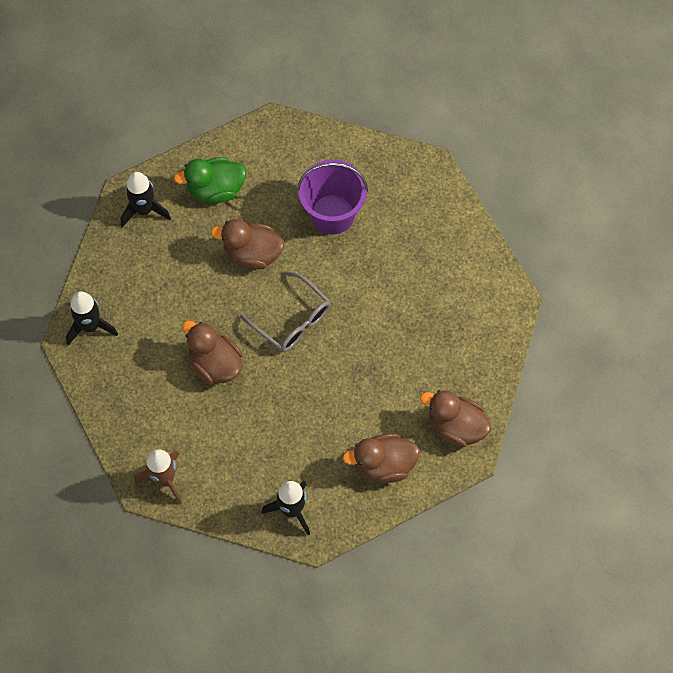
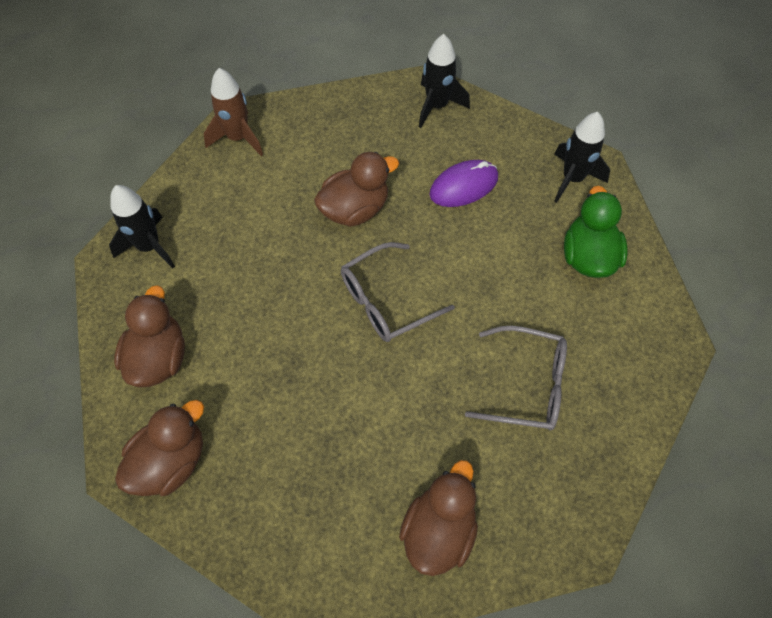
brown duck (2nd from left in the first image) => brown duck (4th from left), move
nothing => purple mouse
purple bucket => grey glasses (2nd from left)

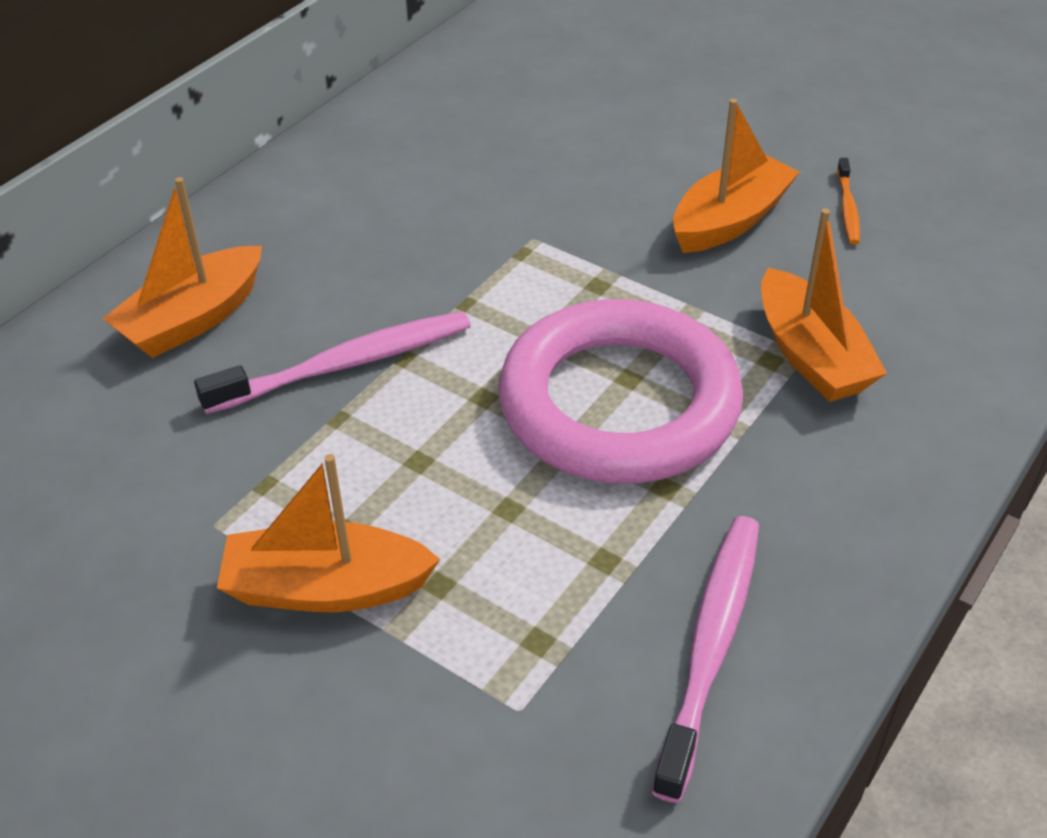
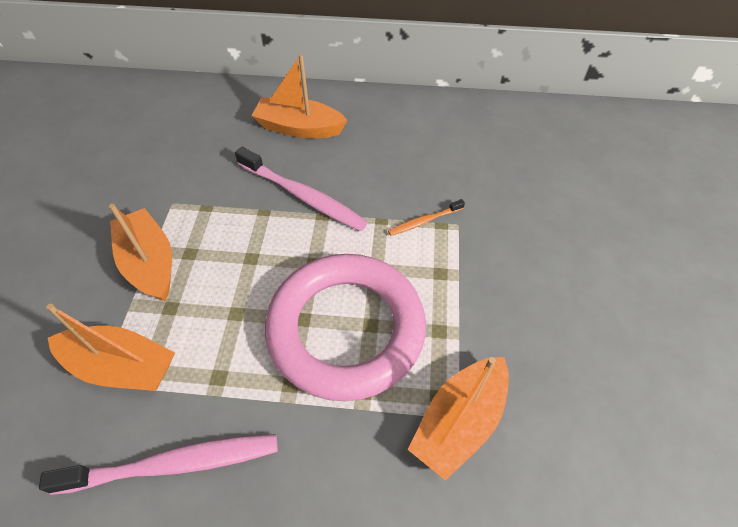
orange boat (3rd from left in the first image) => orange boat (1st from left), move
orange toothbrush, move

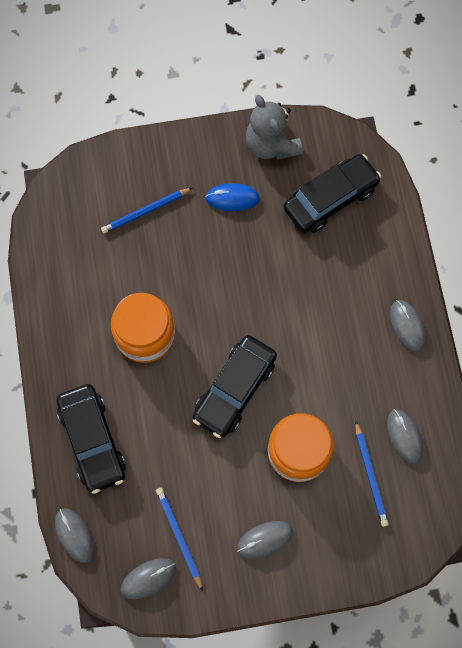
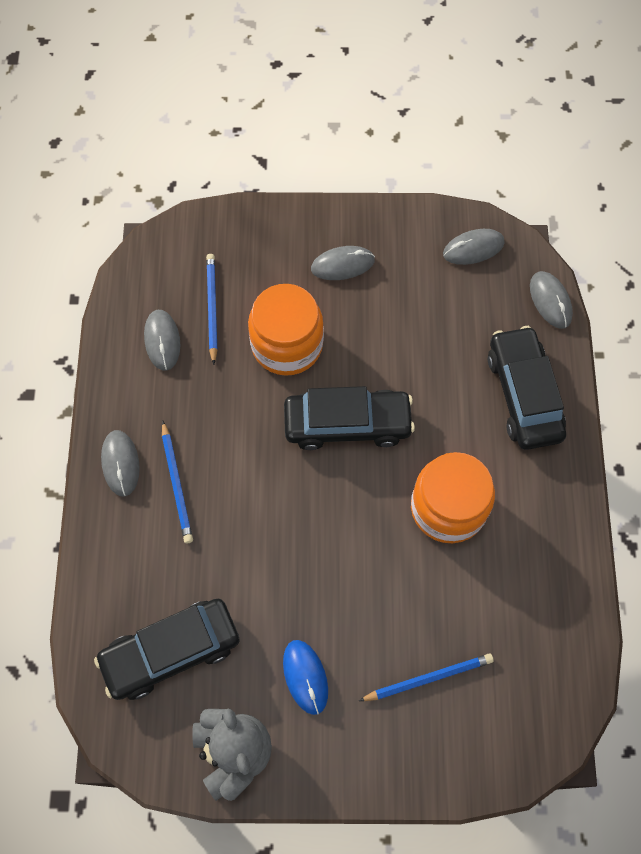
blue pencil (2nd from left in the first image) => blue pencil (1st from left), move
blue mouse, 60 degrees clockwise
black car (2nd from left), 45 degrees clockwise

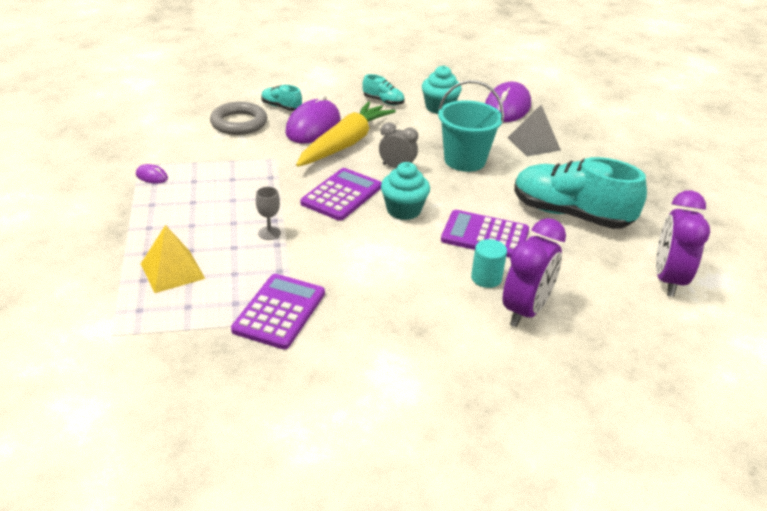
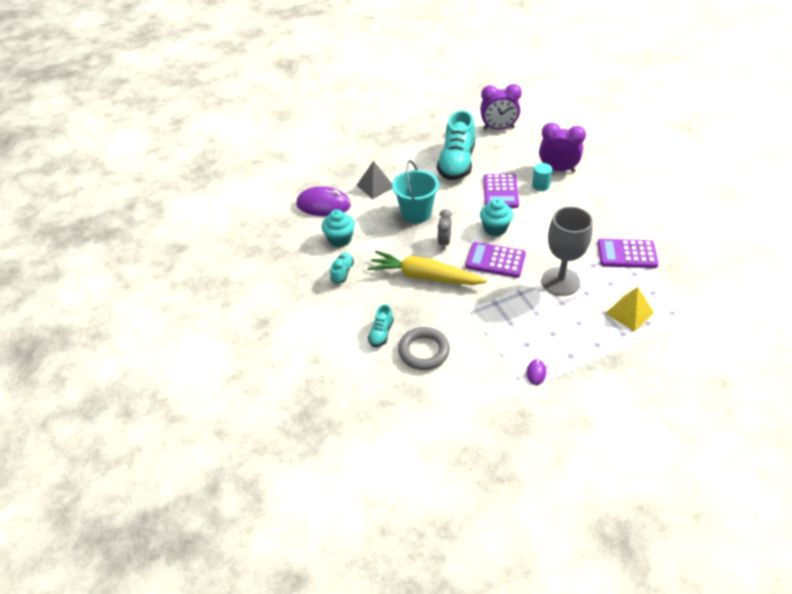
grey goblet, x2.46
purple mouse (2nd from left) => nothing

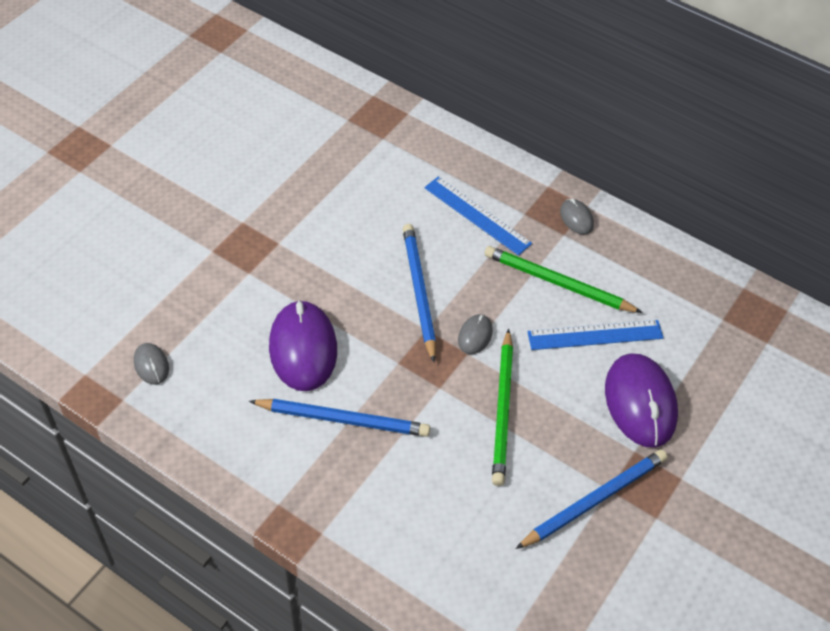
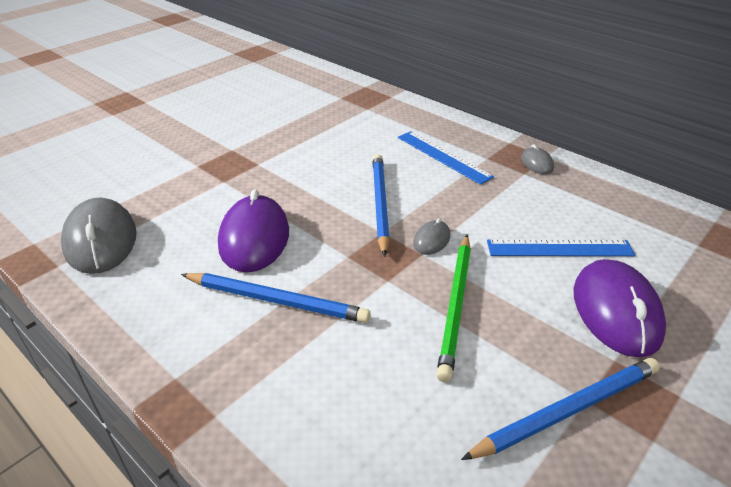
grey mouse (1st from left), x2.11
green pencil (2nd from left) => nothing

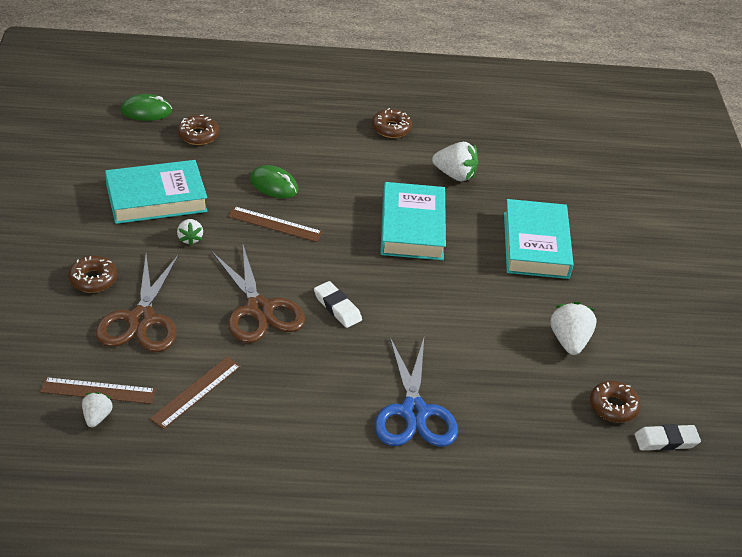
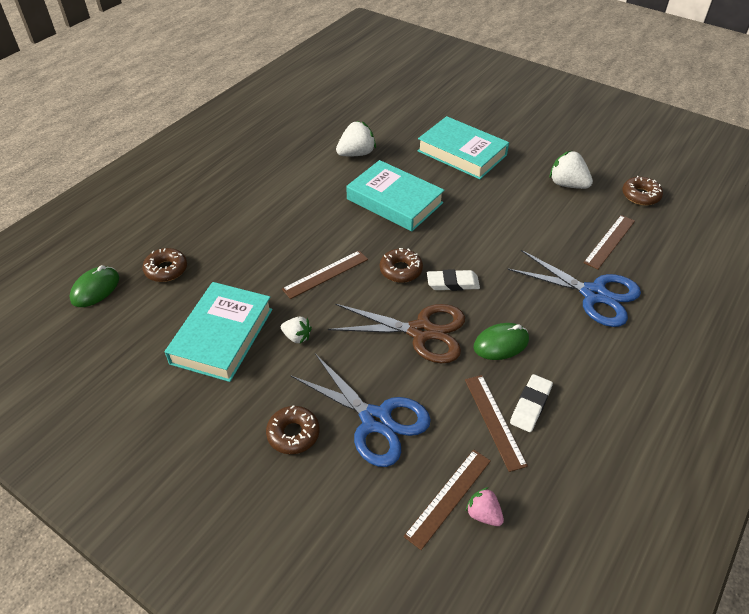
brown scissors (1st from left) => blue scissors (1st from left)
brown donut (3rd from left), move
white strawberry (1st from left) => pink strawberry
green mouse (2nd from left), move
white eraser (2nd from left), move
nothing => brown ruler (4th from left)

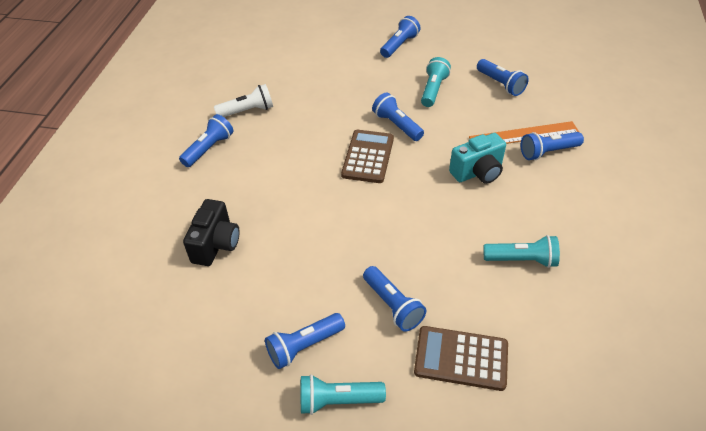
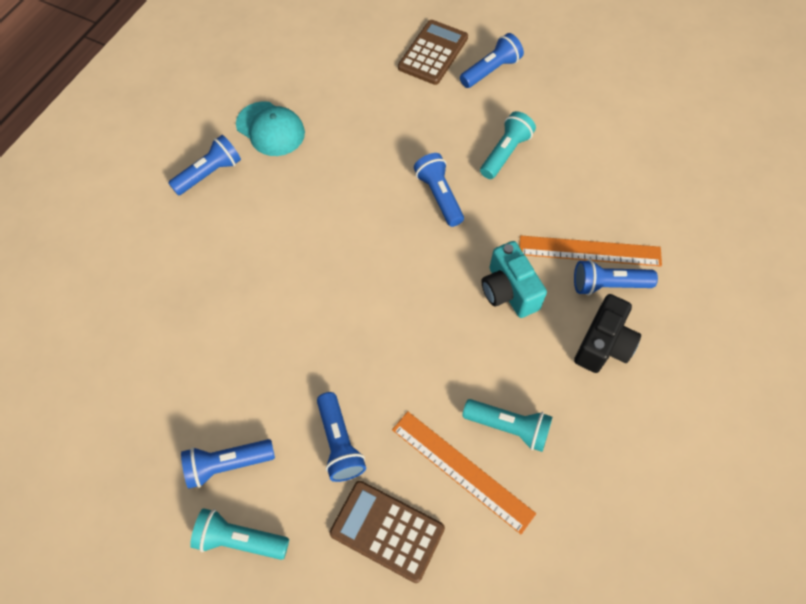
white flashlight => turquoise cap
nothing => orange ruler (1st from left)
brown calculator (1st from left in the first image) => brown calculator (2nd from left), move
turquoise camera, 75 degrees clockwise
black camera, move
blue flashlight (6th from left) => nothing

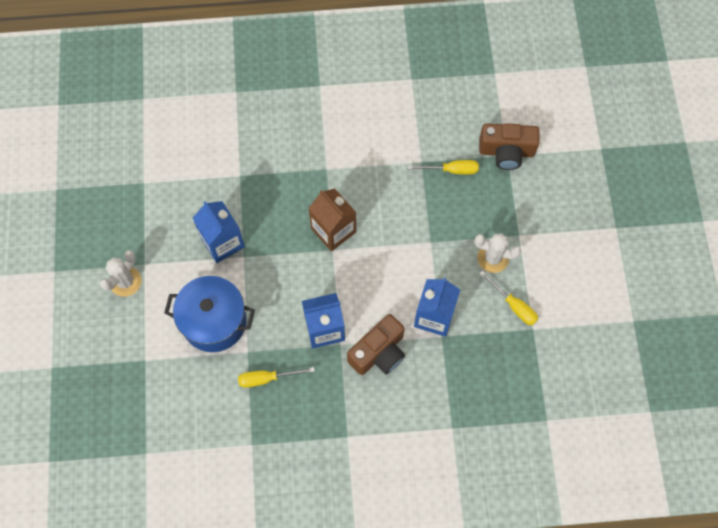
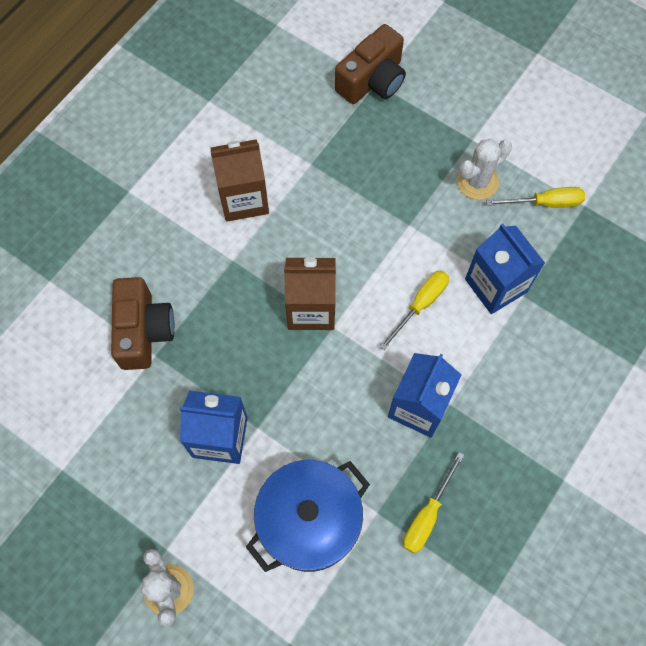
brown camera (1st from left), move
nothing => brown carton (1st from left)
yellow screwdriver (2nd from left in the first image) => yellow screwdriver (1st from left), move

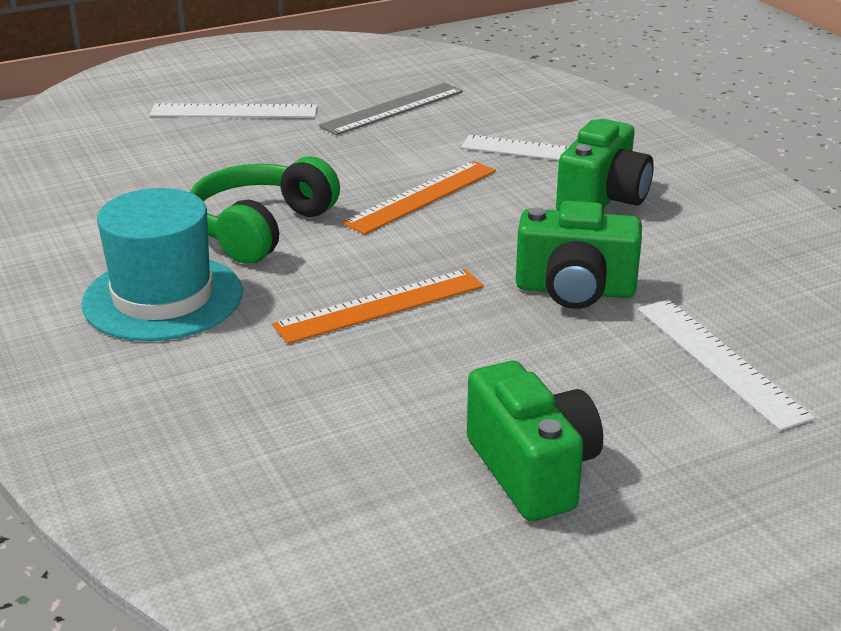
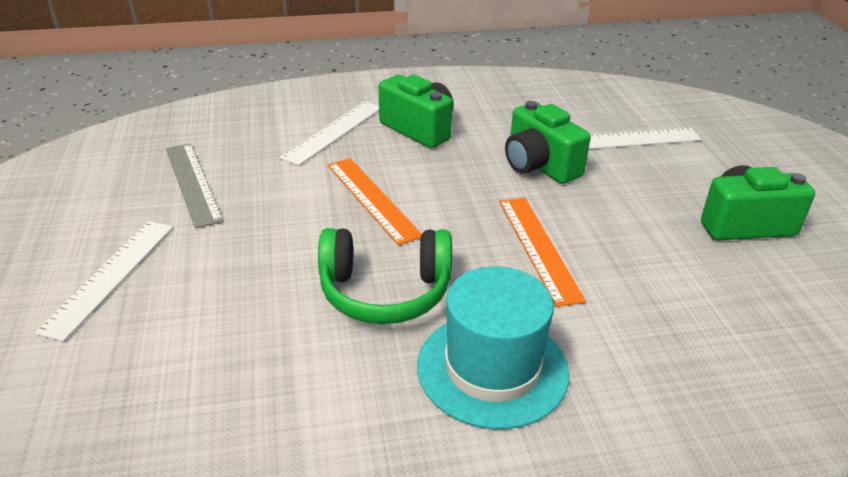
green headphones, 45 degrees counterclockwise
green camera (2nd from left), 120 degrees clockwise

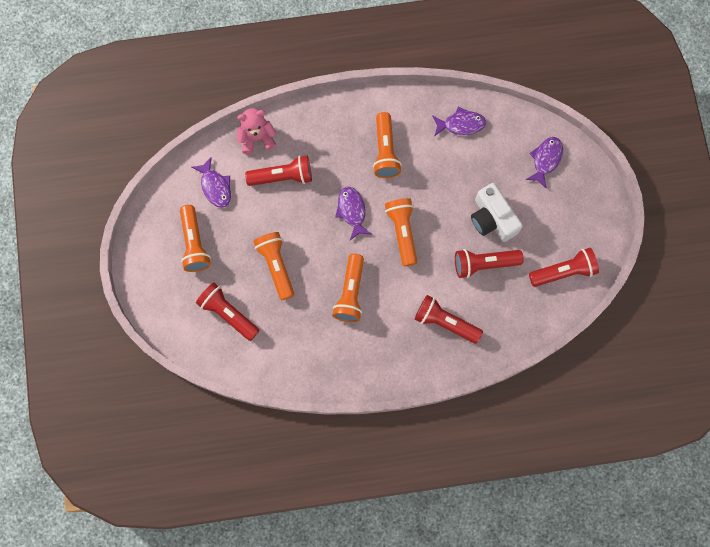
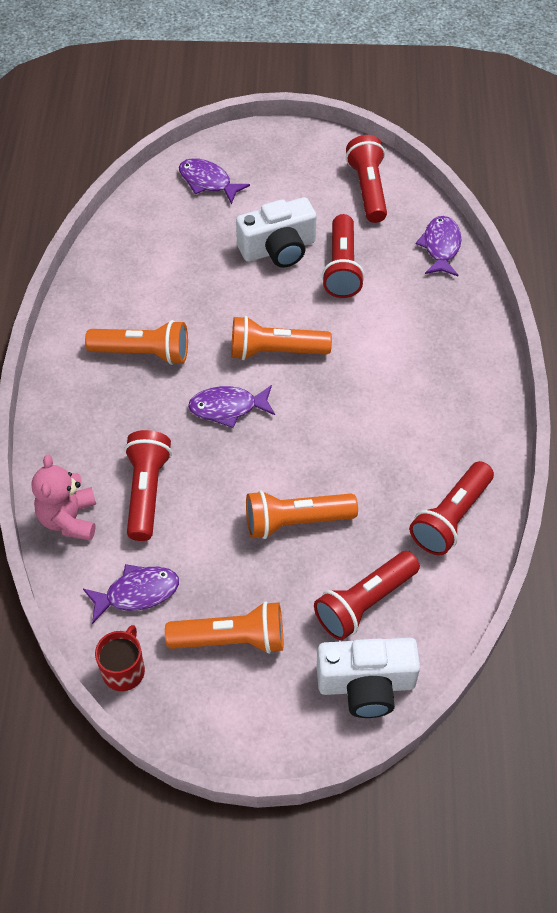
nothing => red mug
nothing => white camera (2nd from left)
red flashlight (3rd from left in the first image) => red flashlight (5th from left), move
purple fish (3rd from left in the first image) => purple fish (4th from left), move
orange flashlight (3rd from left) => nothing

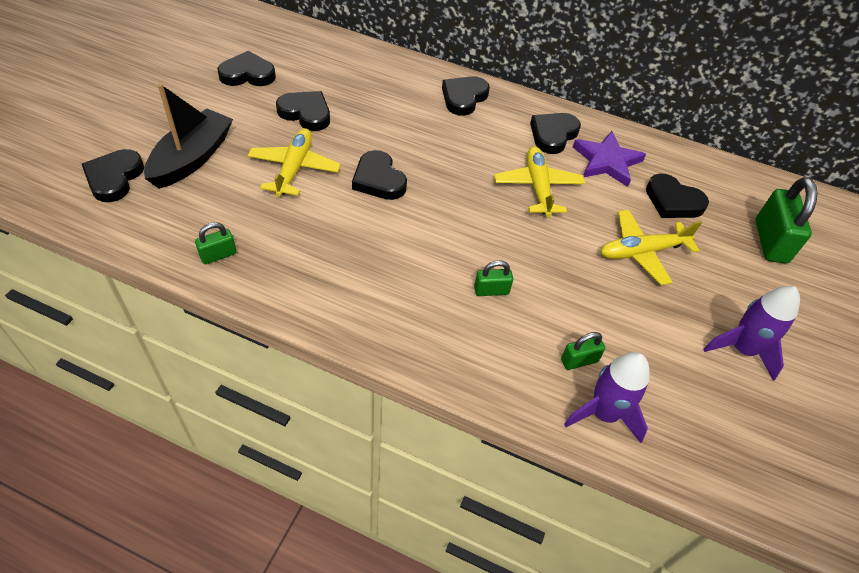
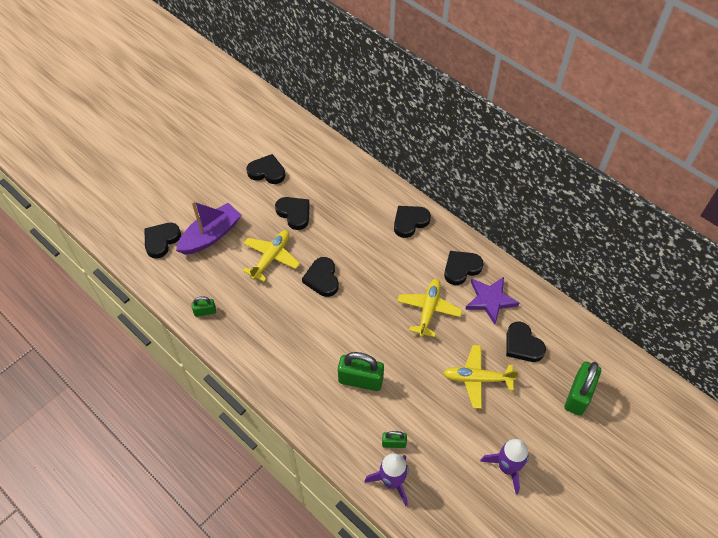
black boat => purple boat
green padlock (2nd from left), x1.91

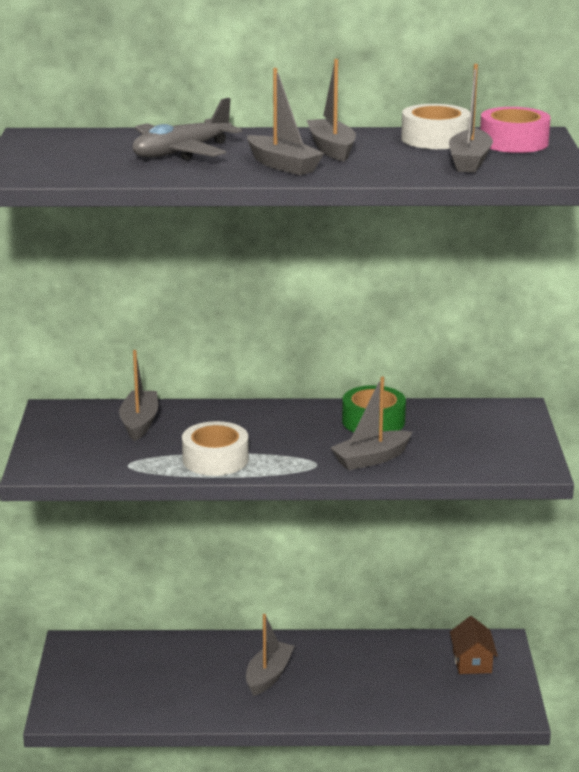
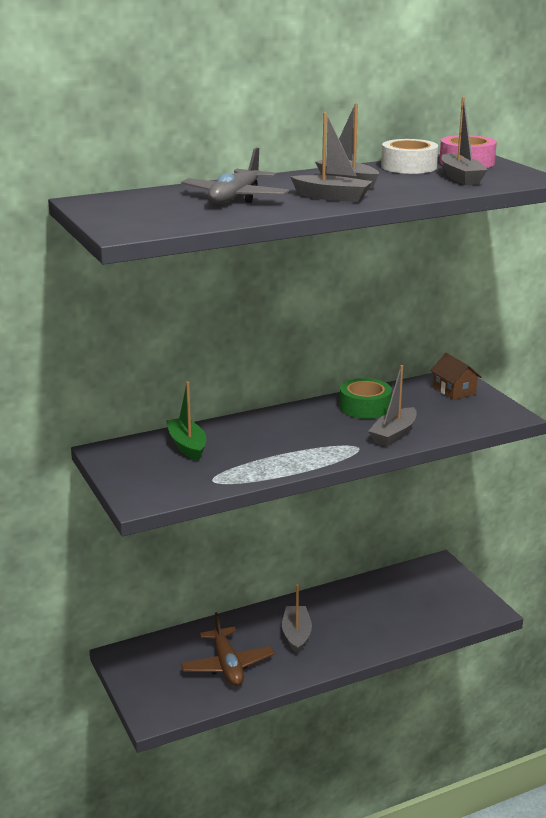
grey boat (1st from left) => green boat
nothing => brown plane
brown house, move
white tape (1st from left) => nothing

